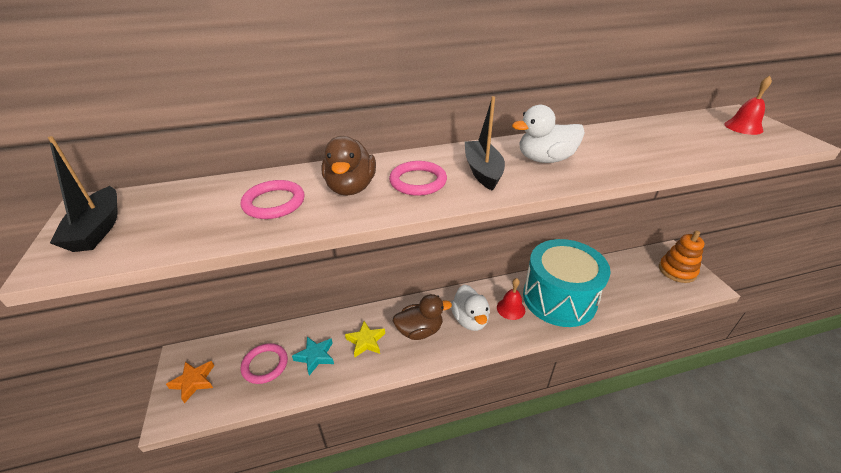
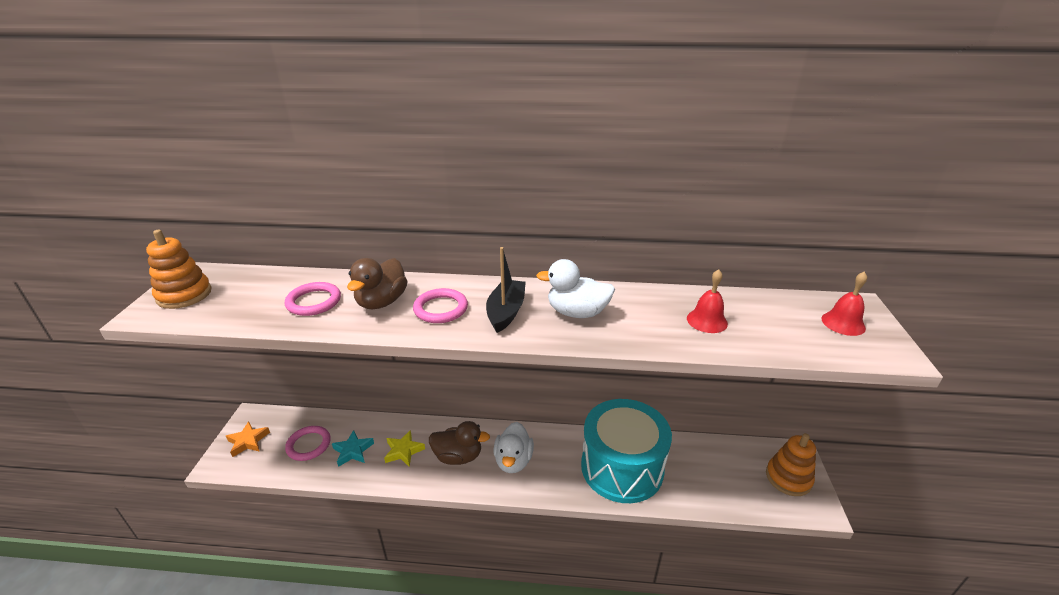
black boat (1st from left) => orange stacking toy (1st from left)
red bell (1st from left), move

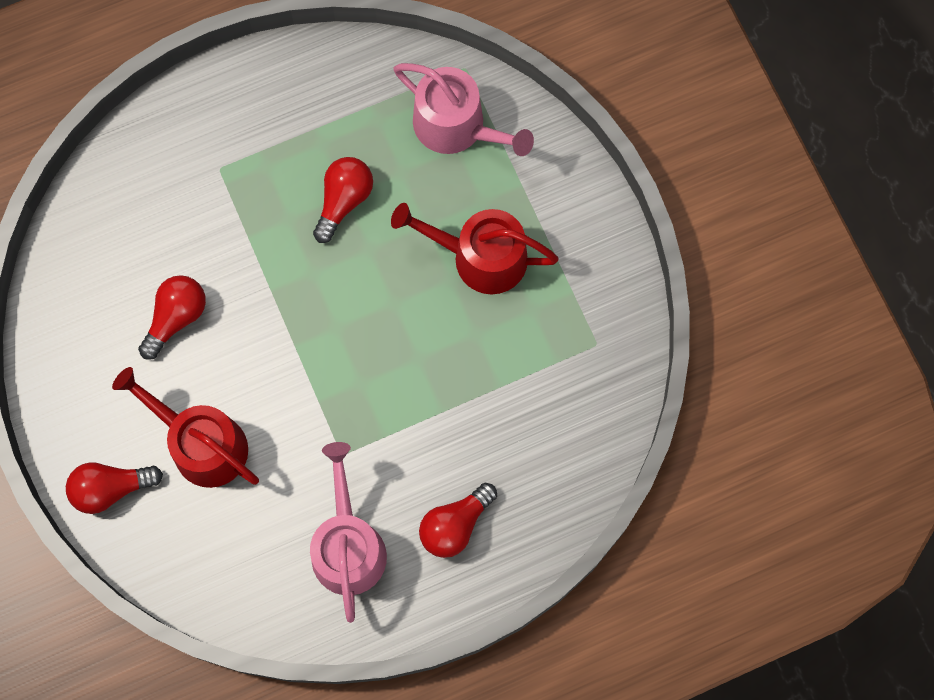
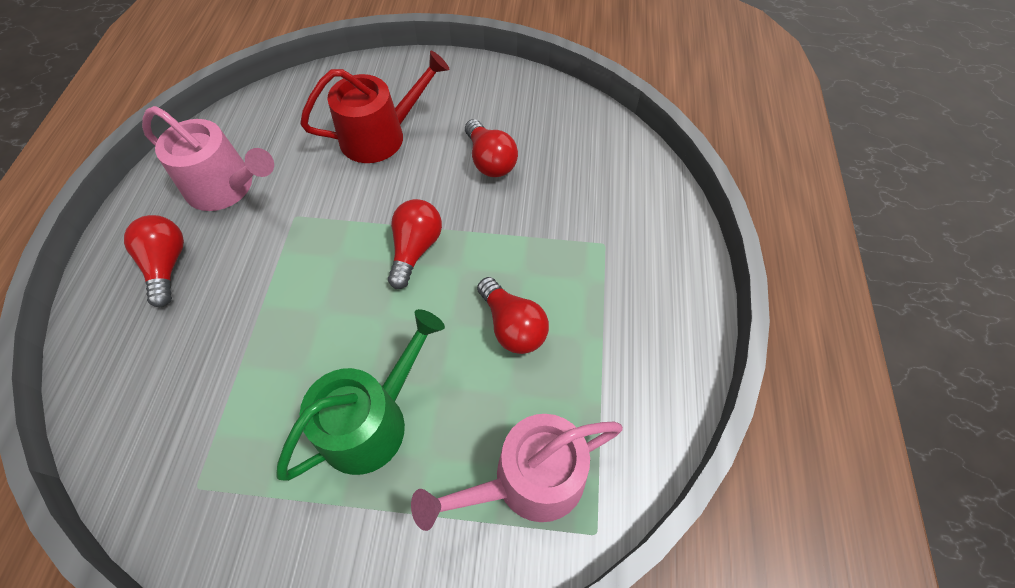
red watering can (2nd from left) => green watering can
red light bulb (1st from left in the first image) => red light bulb (2nd from left), move

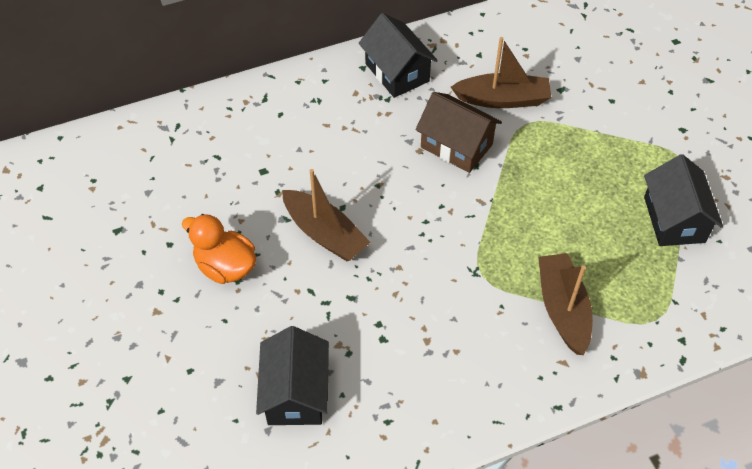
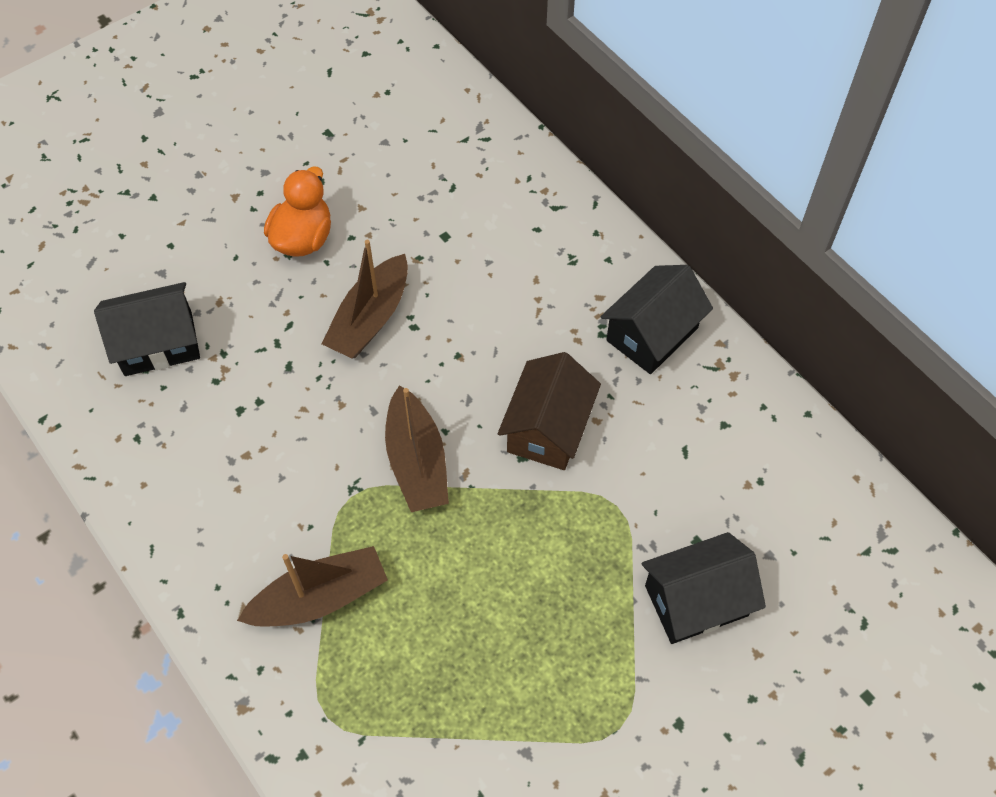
brown boat (2nd from left in the first image) => brown boat (3rd from left), move
black house (3rd from left), move

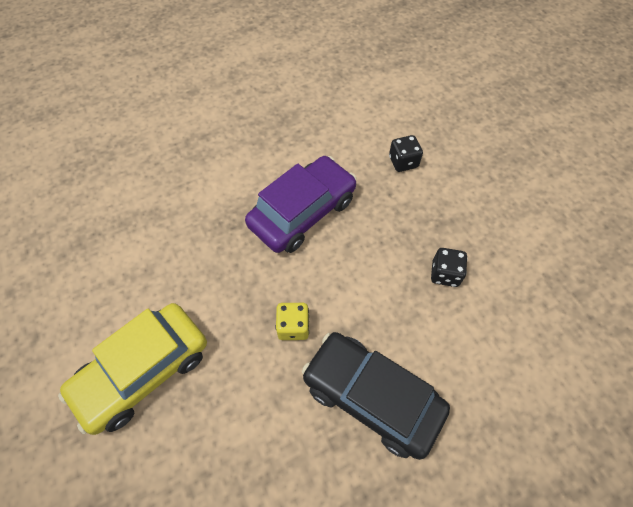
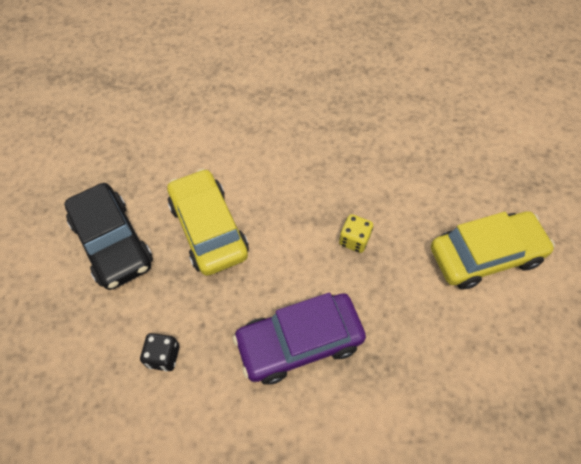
black car, move
black dice (2nd from left) => yellow car (1st from left)

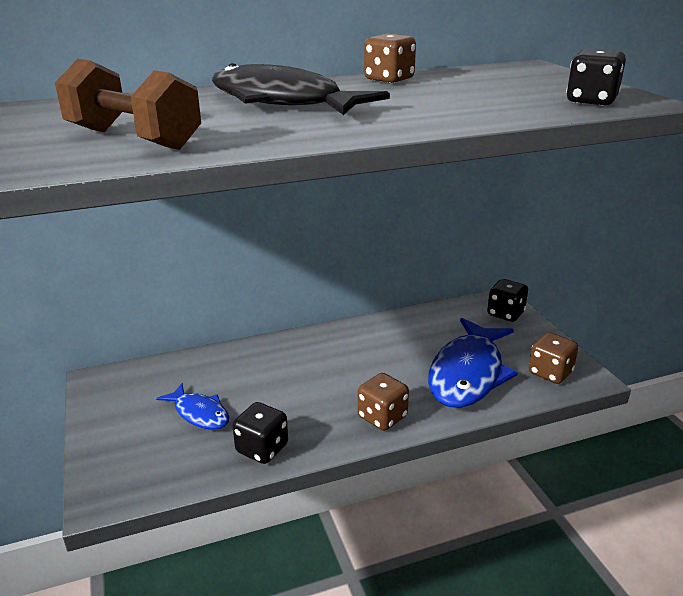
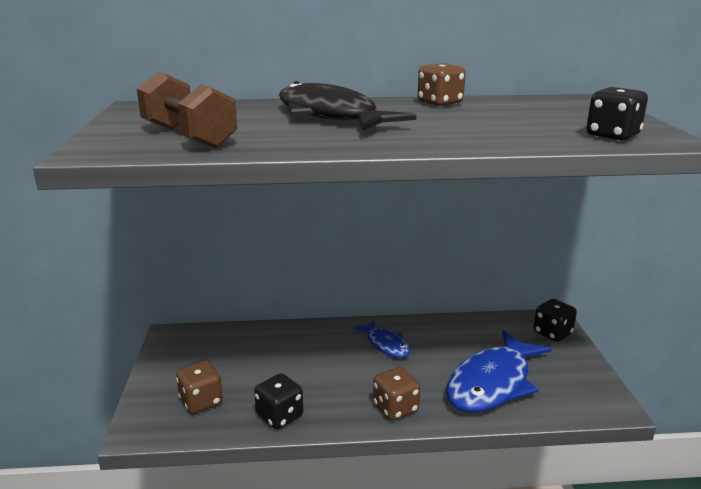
brown dice (3rd from left in the first image) => brown dice (1st from left), move
blue fish (1st from left), move

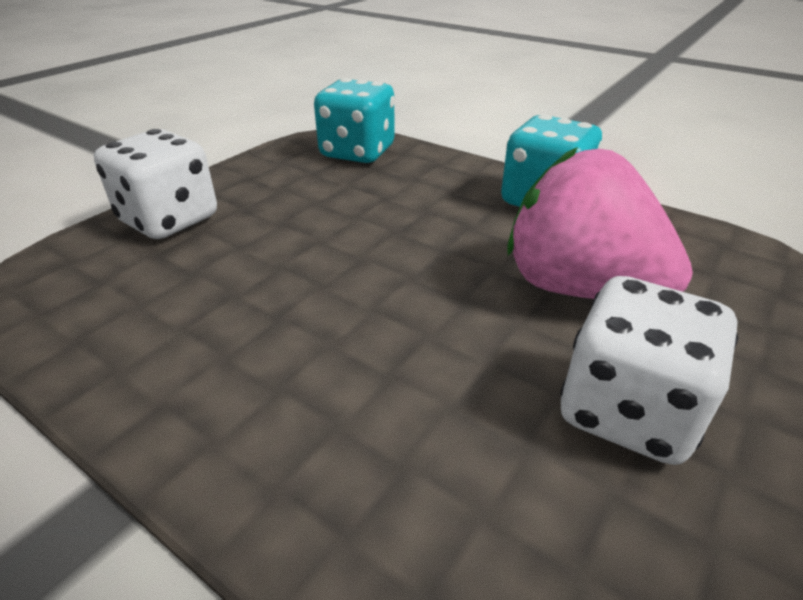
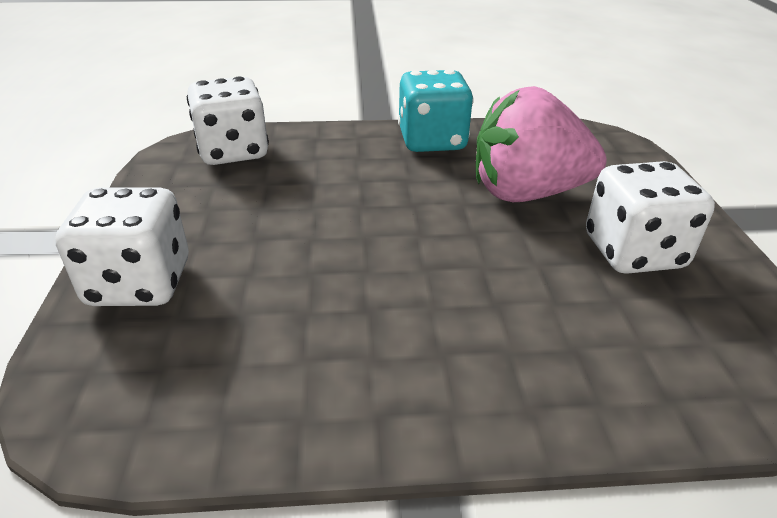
turquoise dice (1st from left) => white dice (2nd from left)

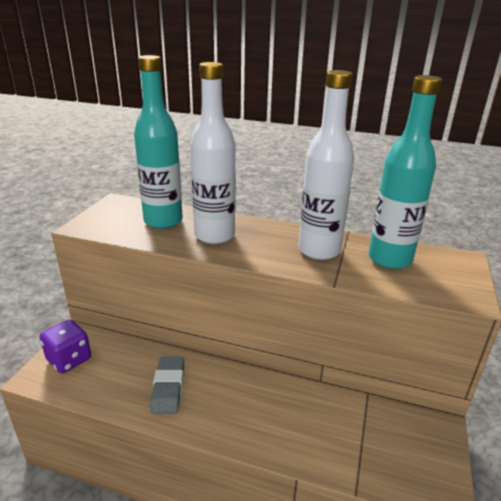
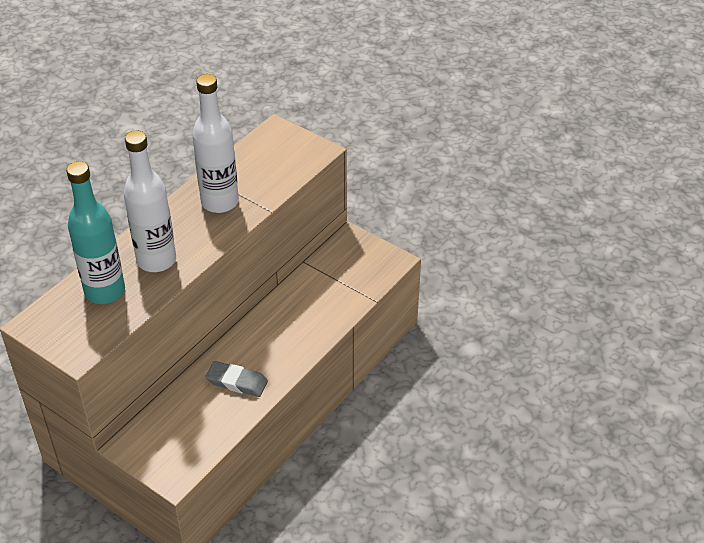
purple dice => nothing
turquoise bottle (2nd from left) => nothing

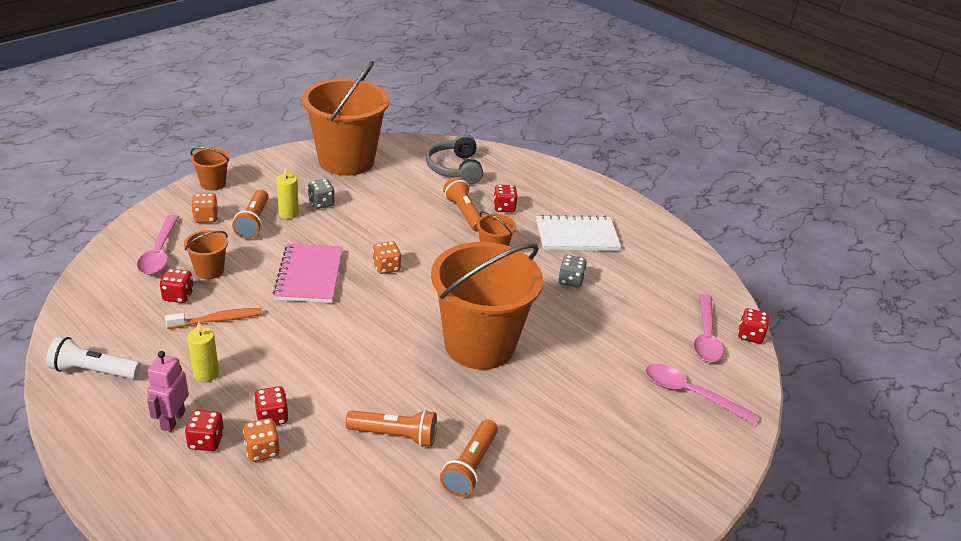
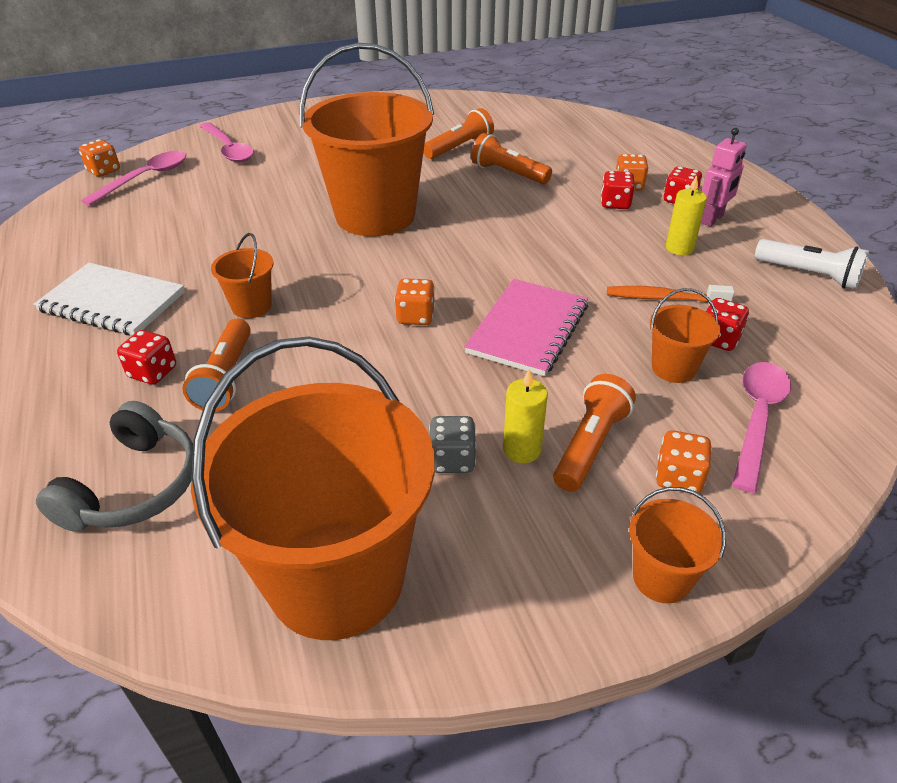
red dice (5th from left) => orange dice (1st from left)
grey dice (2nd from left) => nothing

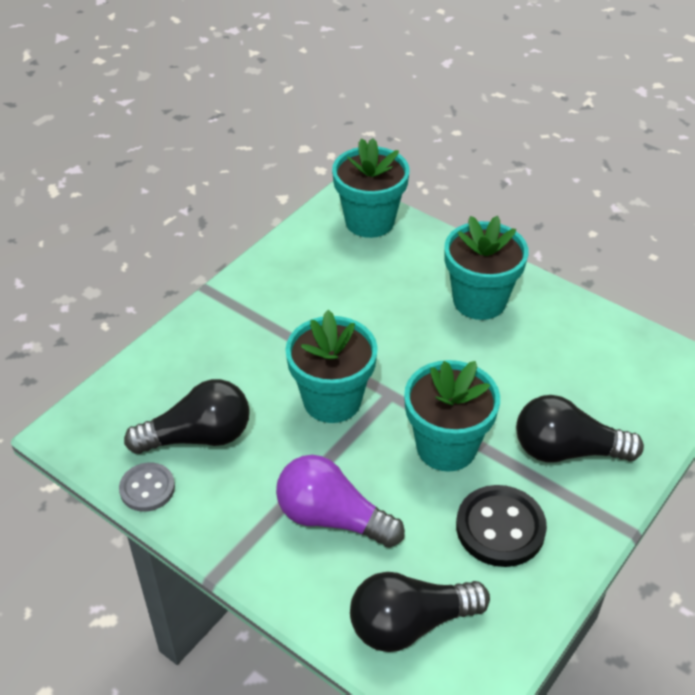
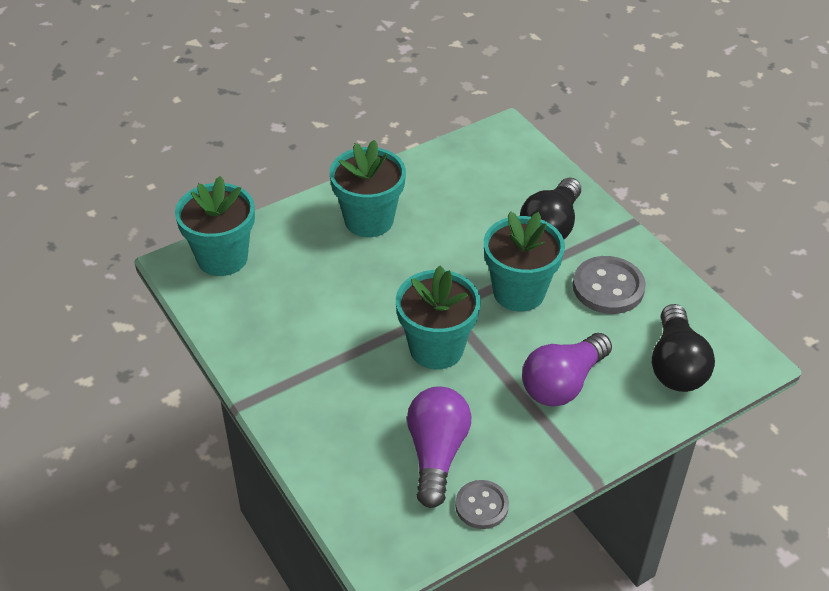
black light bulb (1st from left) => purple light bulb (1st from left)
black button => grey button (2nd from left)

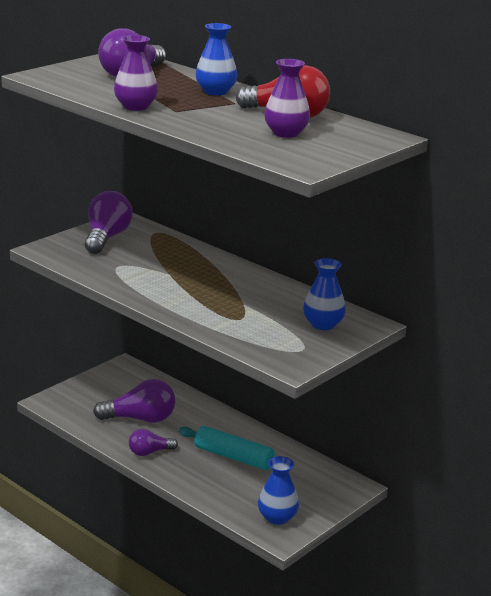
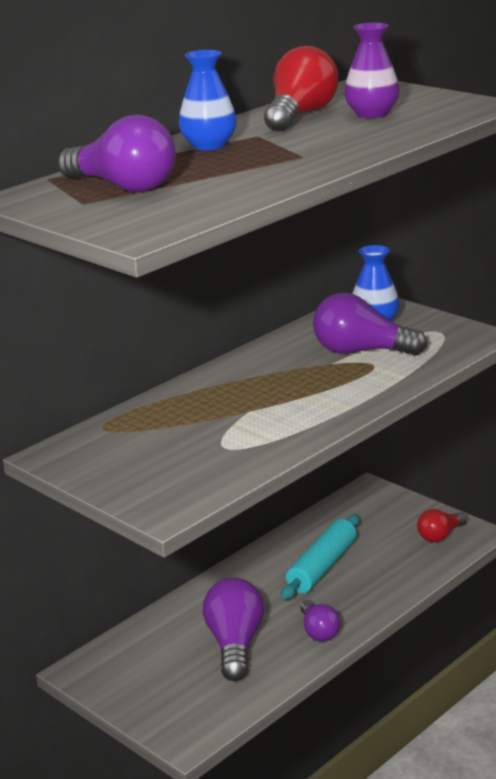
purple light bulb (1st from left in the first image) => purple light bulb (4th from left), move
blue vase (2nd from left) => red light bulb (2nd from left)
purple vase (1st from left) => nothing

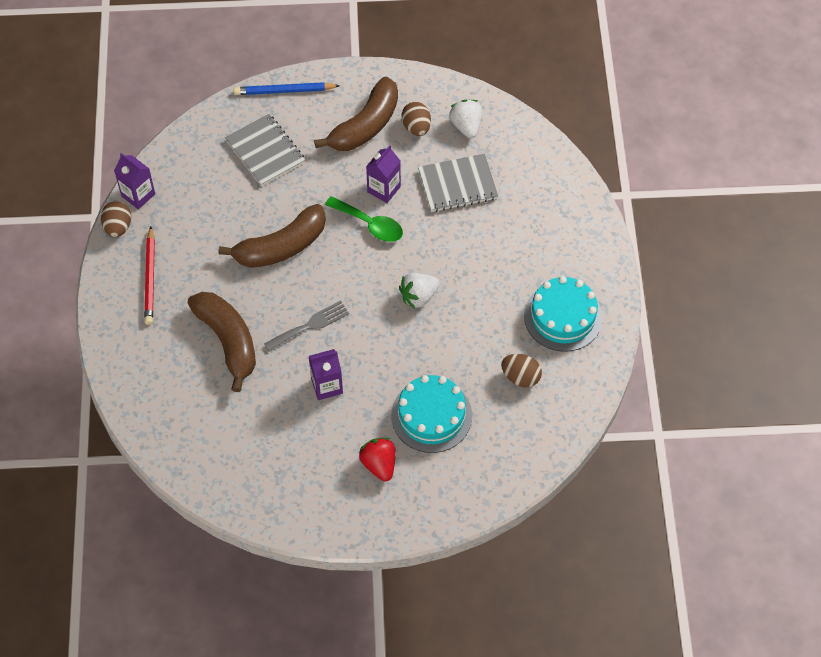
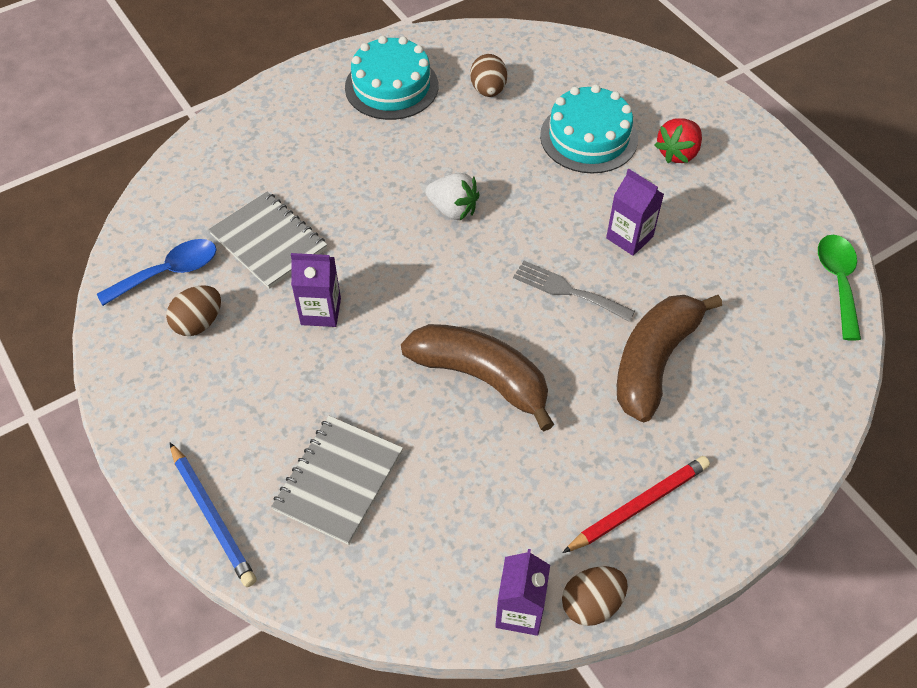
white strawberry (2nd from left) => blue spoon
green spoon, move
brown banana (3rd from left) => nothing

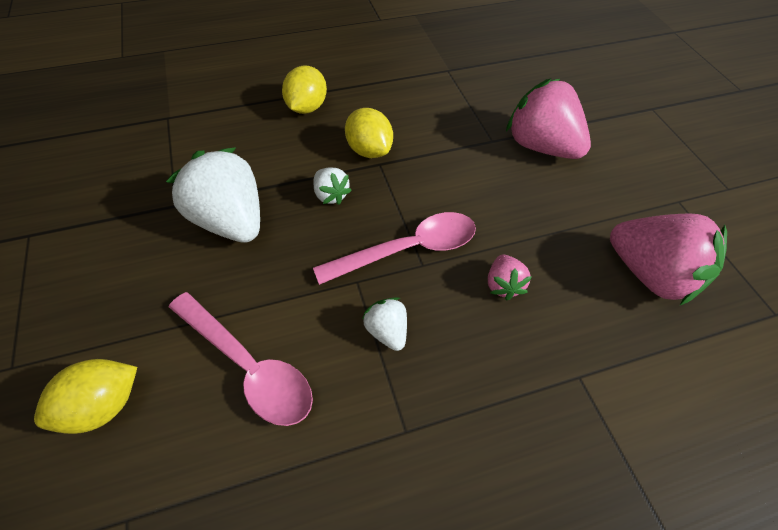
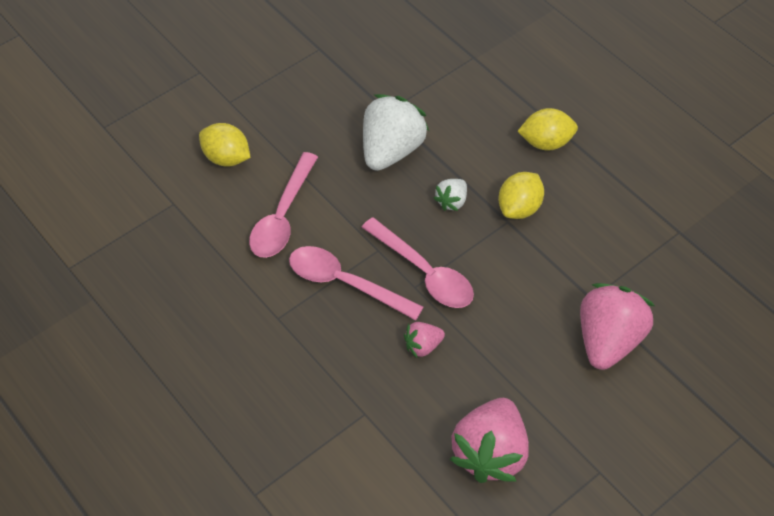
white strawberry (3rd from left) => pink spoon (2nd from left)

